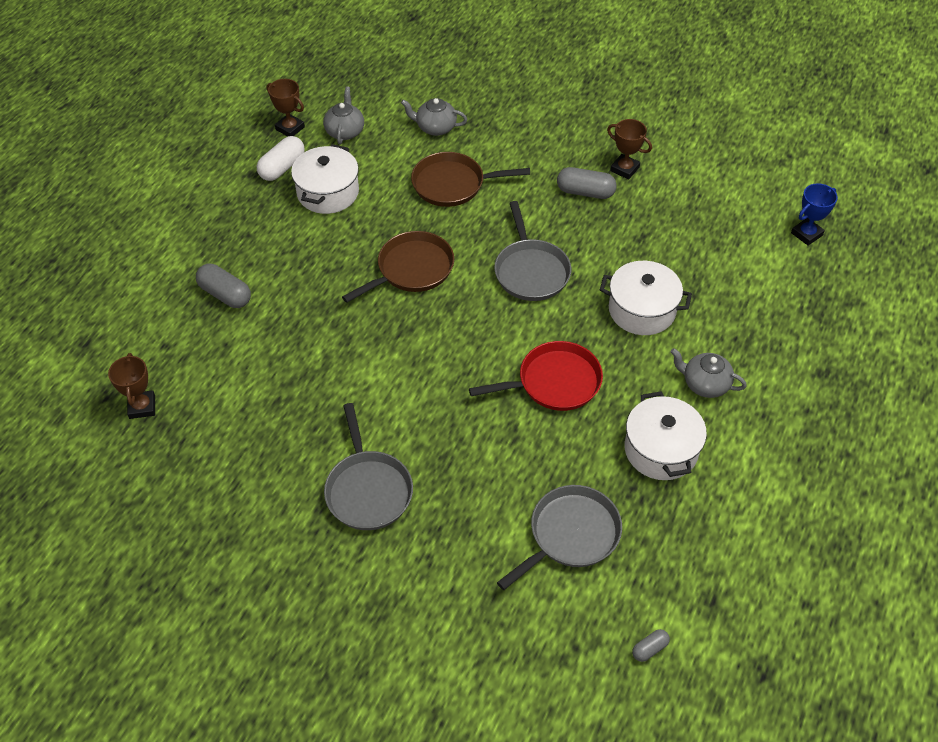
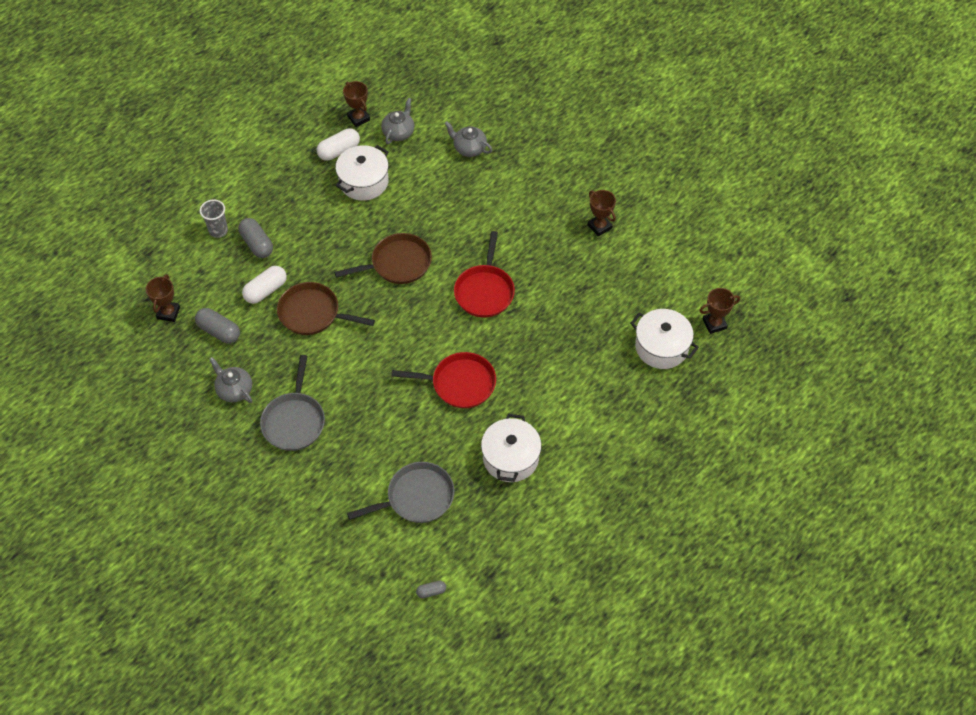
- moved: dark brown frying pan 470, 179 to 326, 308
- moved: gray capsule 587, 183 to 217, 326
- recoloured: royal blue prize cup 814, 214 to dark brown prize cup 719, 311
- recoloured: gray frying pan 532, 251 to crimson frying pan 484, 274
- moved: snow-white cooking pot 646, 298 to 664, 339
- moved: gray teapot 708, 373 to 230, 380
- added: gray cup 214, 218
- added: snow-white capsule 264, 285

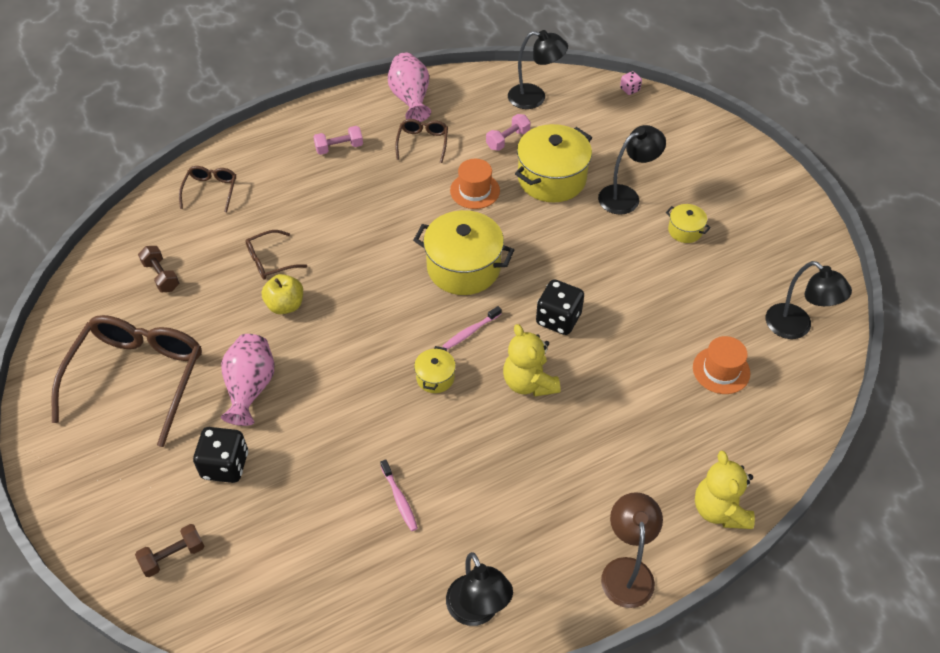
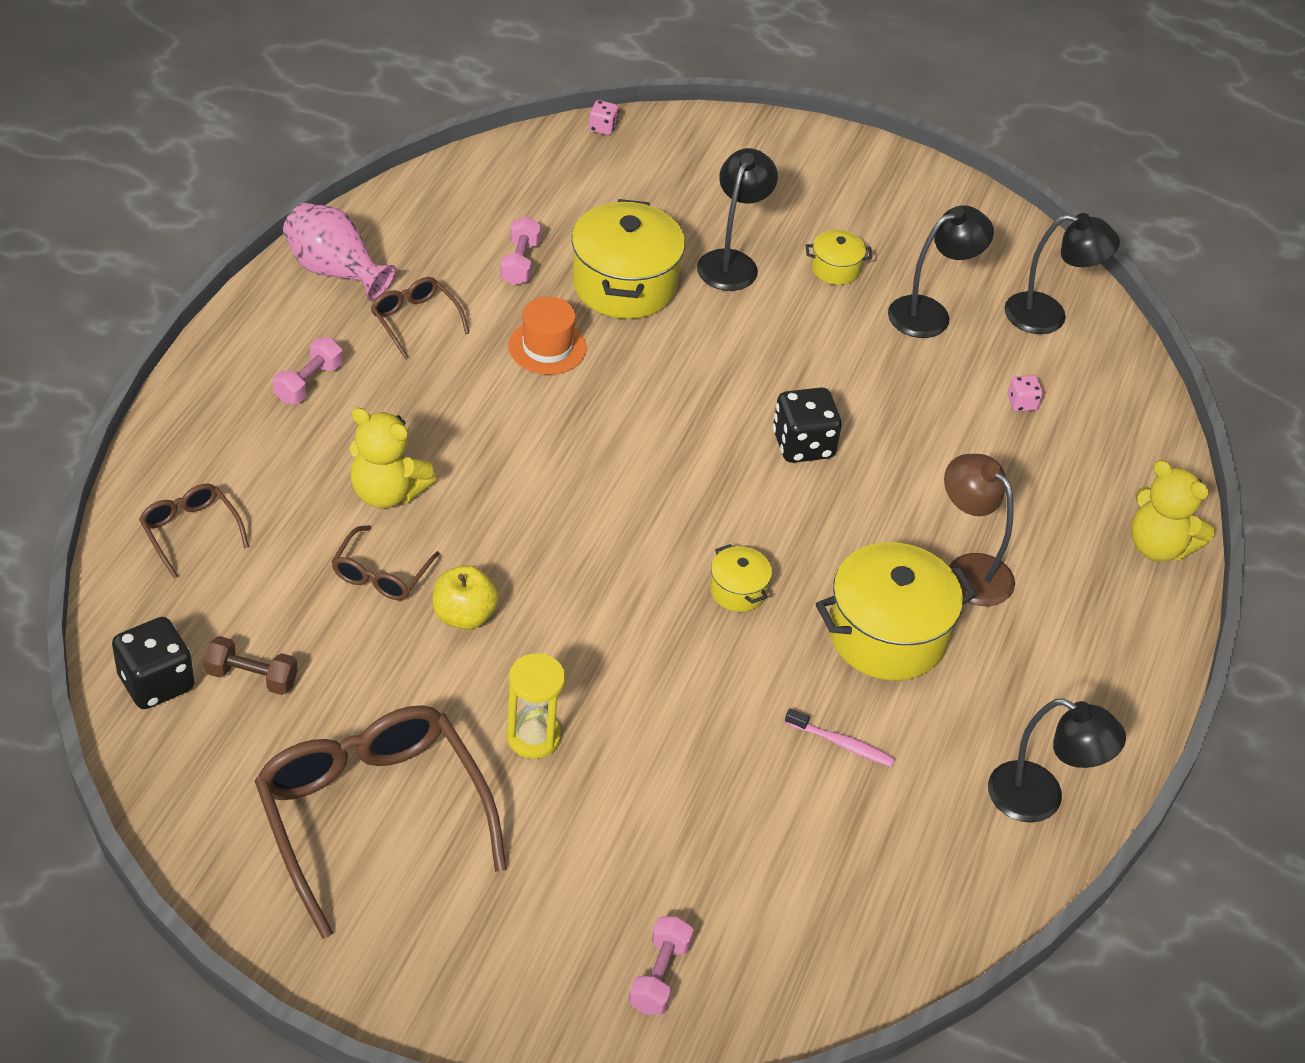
- moved: jet-black desk lamp 538, 69 to 941, 271
- moved: bright yellow cooking pot 463, 252 to 896, 611
- removed: rose-pink tooth brush 472, 328
- moved: bright yellow stuffed bear 531, 360 to 393, 458
- replaced: rose-pink tall vase 247, 380 to bright yellow sand timer 535, 706
- replaced: orange tall hat 721, 365 to rose-pink die 1025, 393
- moved: jet-black die 220, 455 to 153, 663
- moved: dark brown desk lamp 632, 550 to 979, 530
- recoloured: dark brown free weight 169, 550 to rose-pink free weight 661, 965

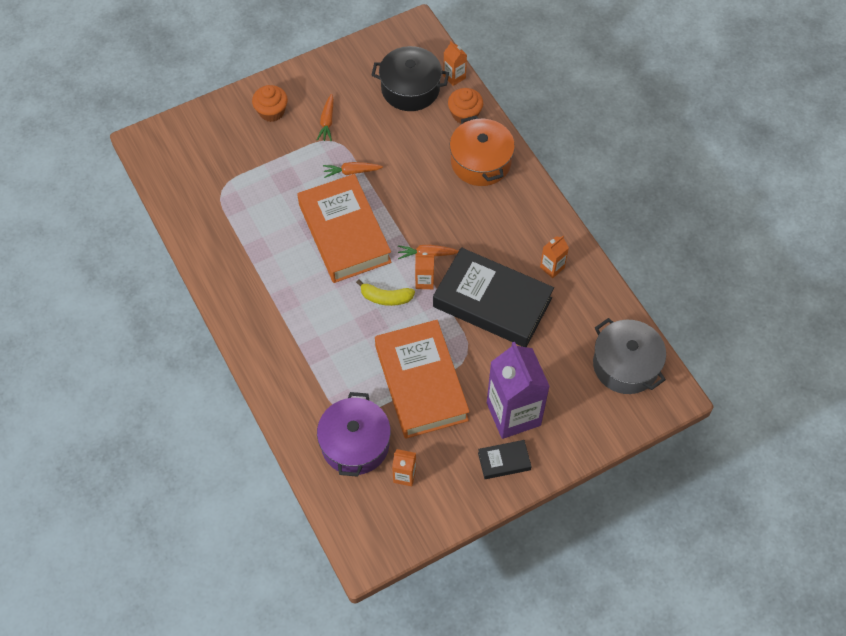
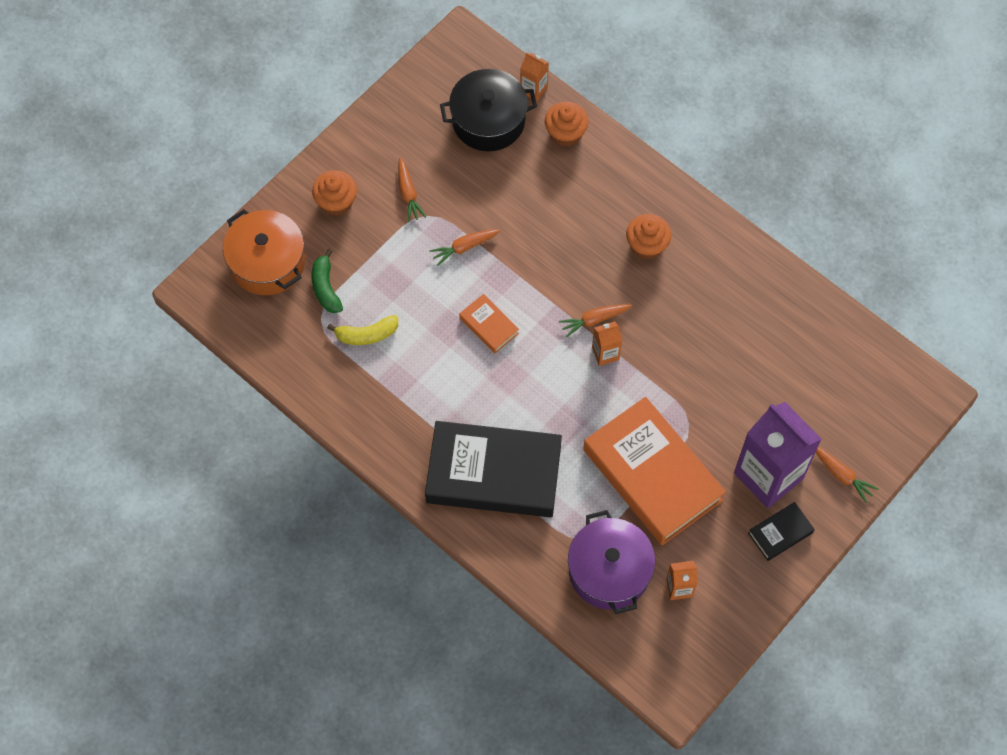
- moved: orange cooking pot 482, 150 to 264, 252
- resized: orange book 344, 228 = 489, 323 x0.43
- removed: orange milk carton 554, 257
- moved: jet-black book 493, 297 to 493, 469
- moved: bright yellow banana fruit 385, 293 to 362, 330
- removed: gray cooking pot 629, 356
- added: orange muffin 648, 237
- added: emerald banana fruit 327, 281
- added: orange root vegetable 847, 475

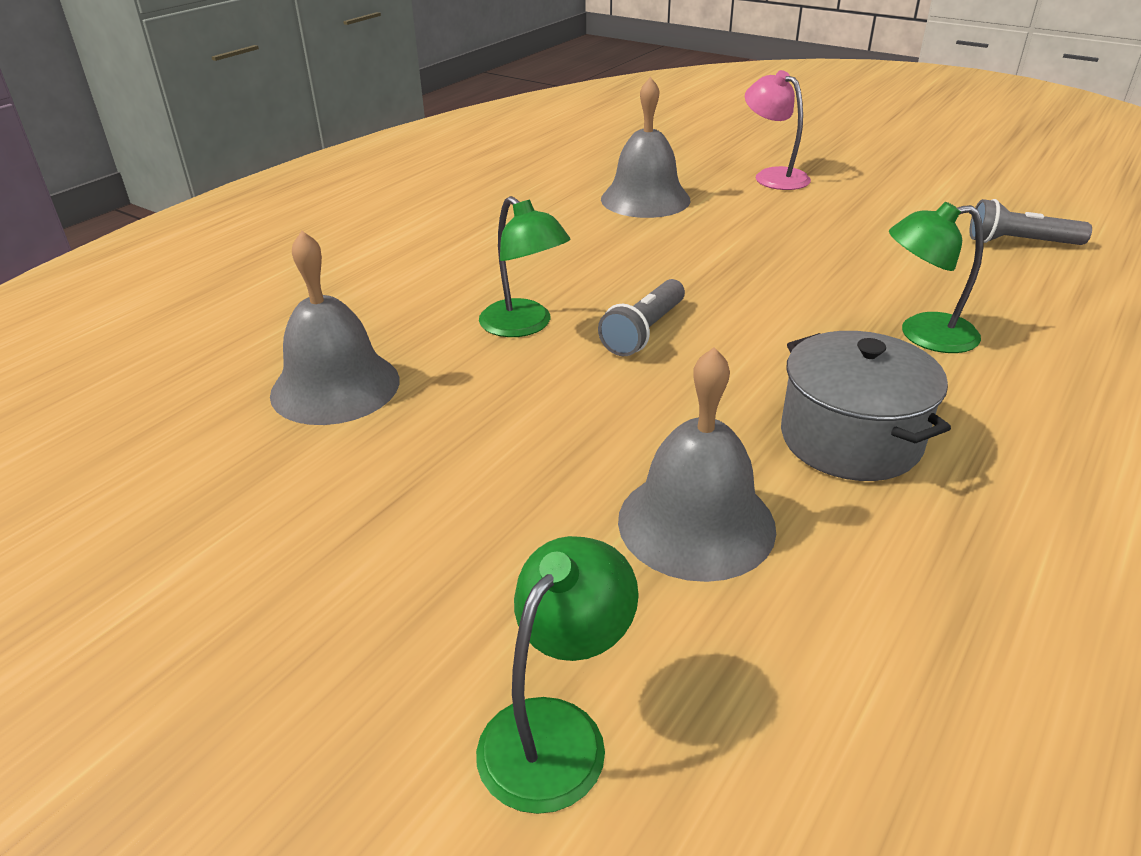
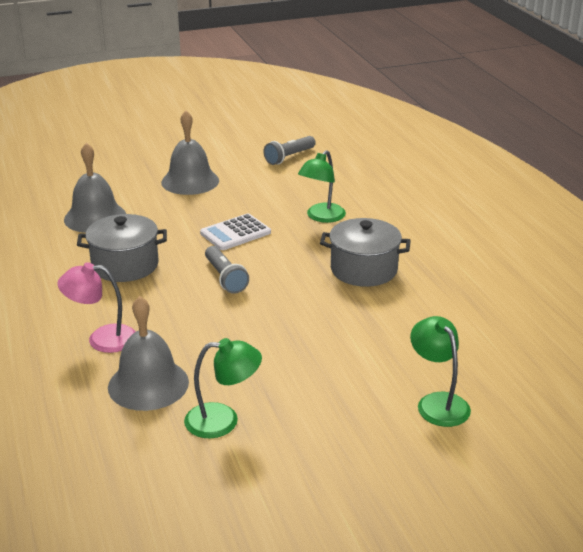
- moved: rose-pink desk lamp 778, 130 to 96, 307
- moved: emerald desk lamp 525, 266 to 223, 388
- moved: gray school bell 697, 464 to 190, 153
- added: snow-white calculator 235, 231
- added: gray cooking pot 122, 248

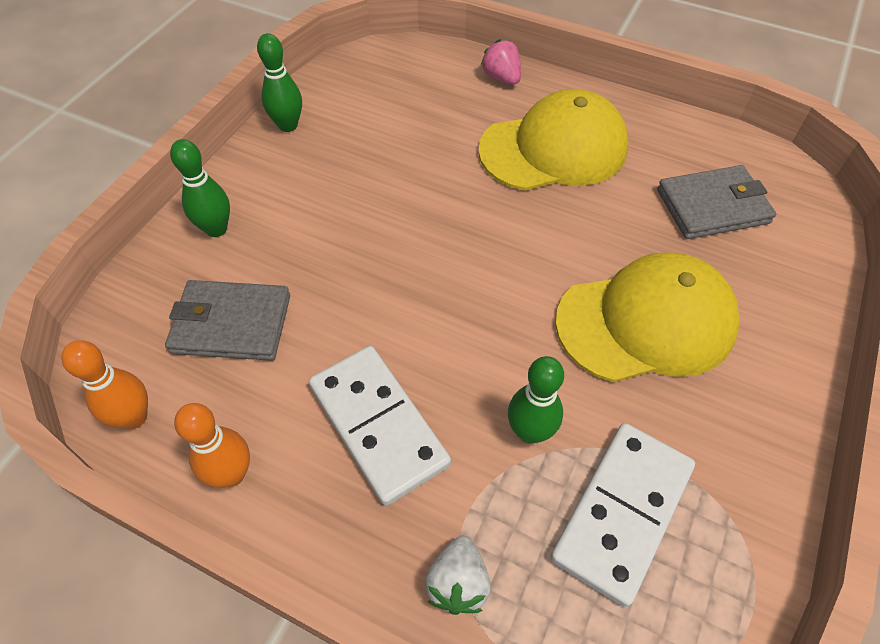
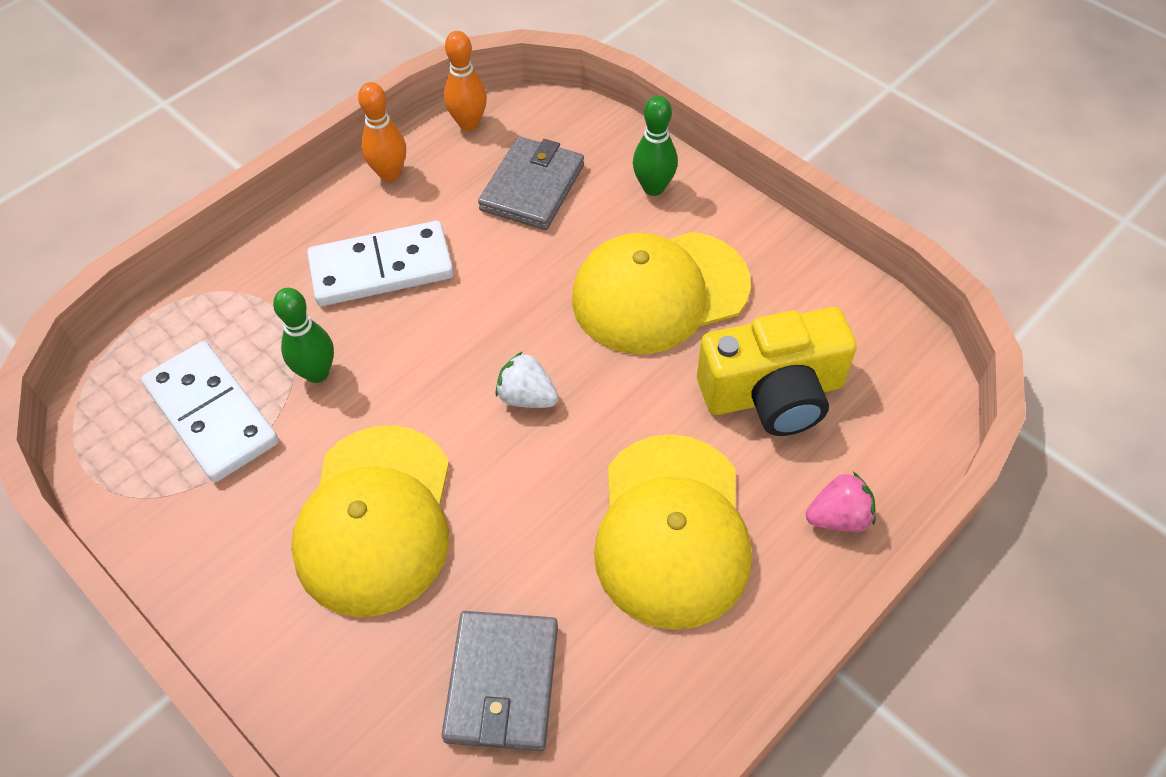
- removed: emerald tenpin 279, 82
- moved: snow-white toy strawberry 458, 575 to 527, 379
- added: bright yellow cap 661, 293
- added: bright yellow photo camera 777, 371

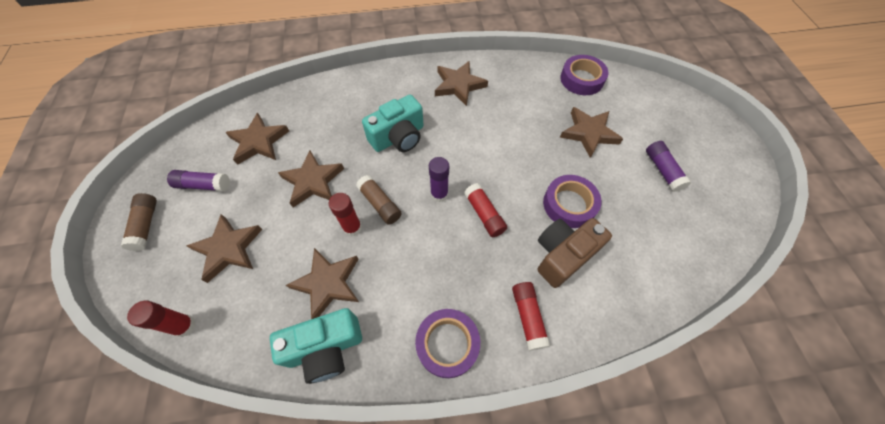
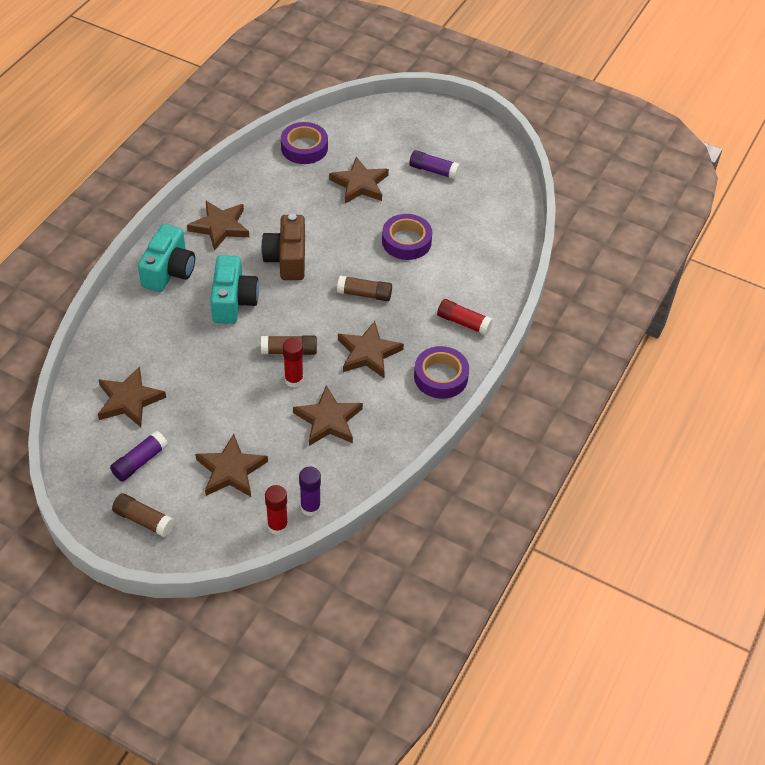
- moved: dark brown star 311, 179 to 371, 349
- moved: royal purple glue stick 439, 179 to 310, 491
- recoloured: crimson glue stick 485, 210 to dark brown glue stick 364, 288
- moved: dark brown photo camera 575, 253 to 283, 247
- moved: aqua photo camera 316, 346 to 166, 258

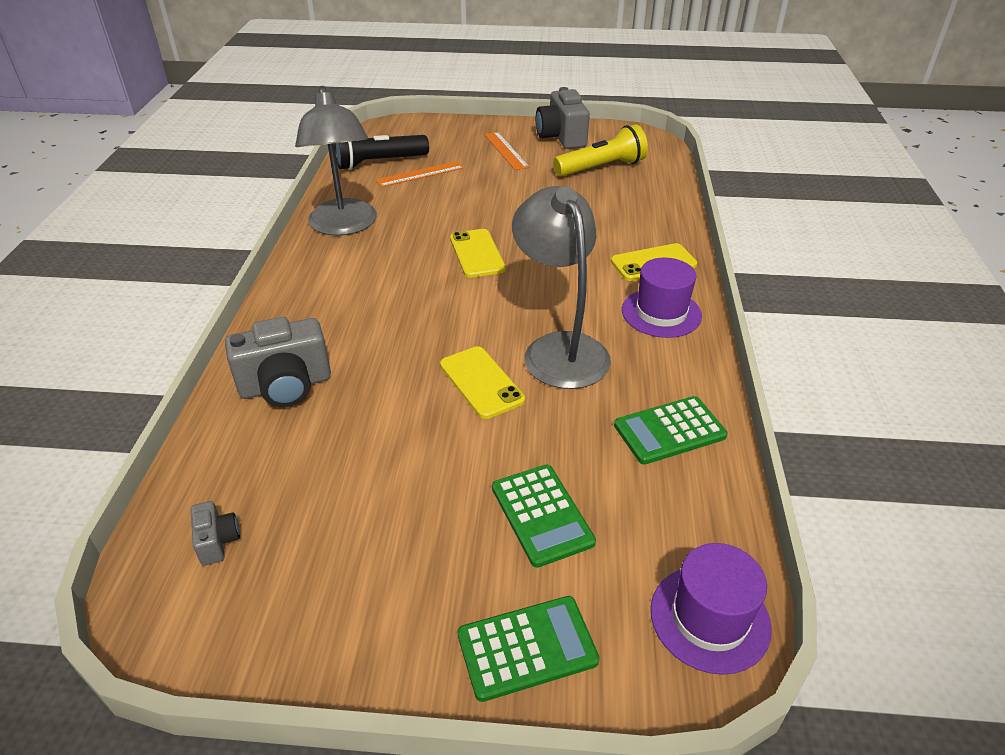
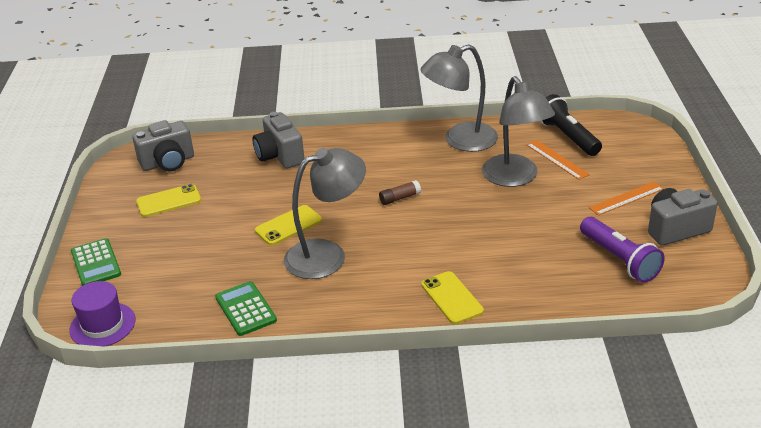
- recoloured: bright yellow flashlight 600, 150 to royal purple flashlight 622, 250
- moved: bright yellow mobile phone 478, 253 to 168, 200
- removed: royal purple tall hat 662, 298
- removed: emerald calculator 544, 516
- resized: gray photo camera 215, 533 = 163, 146 x2.06
- added: gray desk lamp 518, 131
- added: dark brown glue stick 400, 192

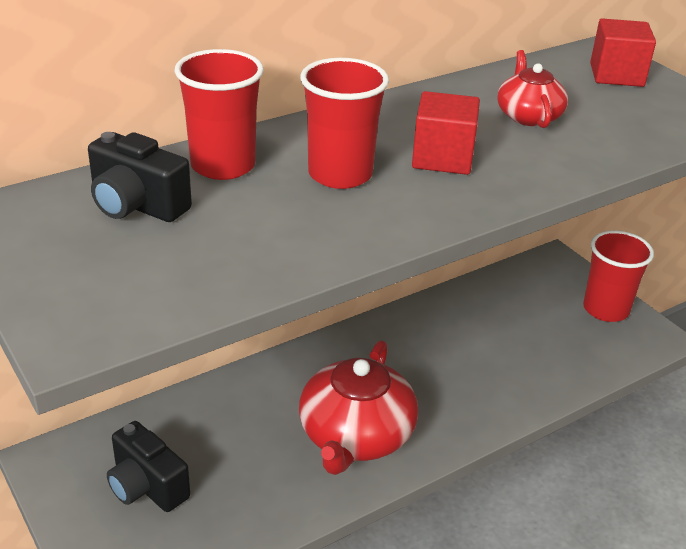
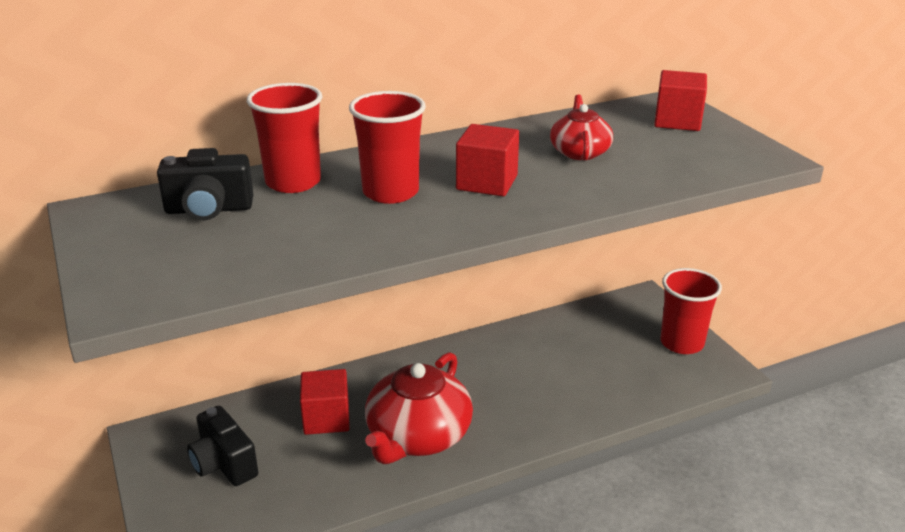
- turned: jet-black photo camera 140, 177 = 205, 184 45 degrees counterclockwise
- added: crimson block 325, 402

